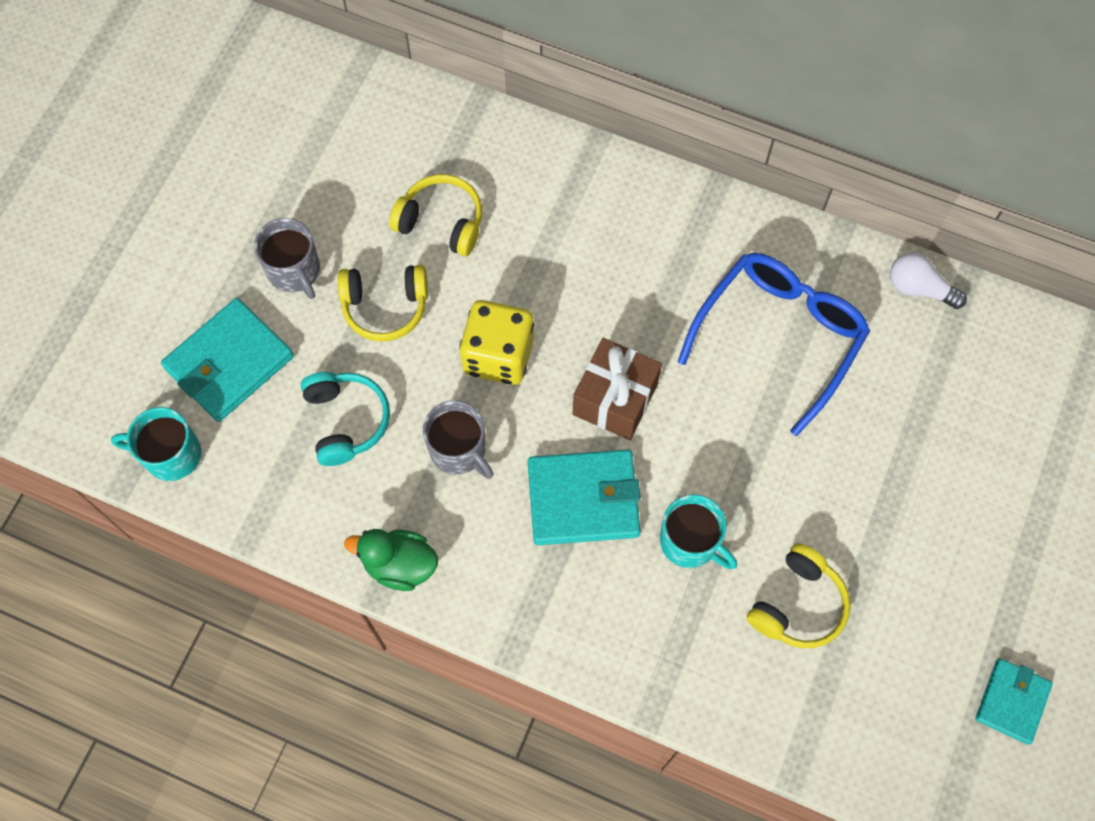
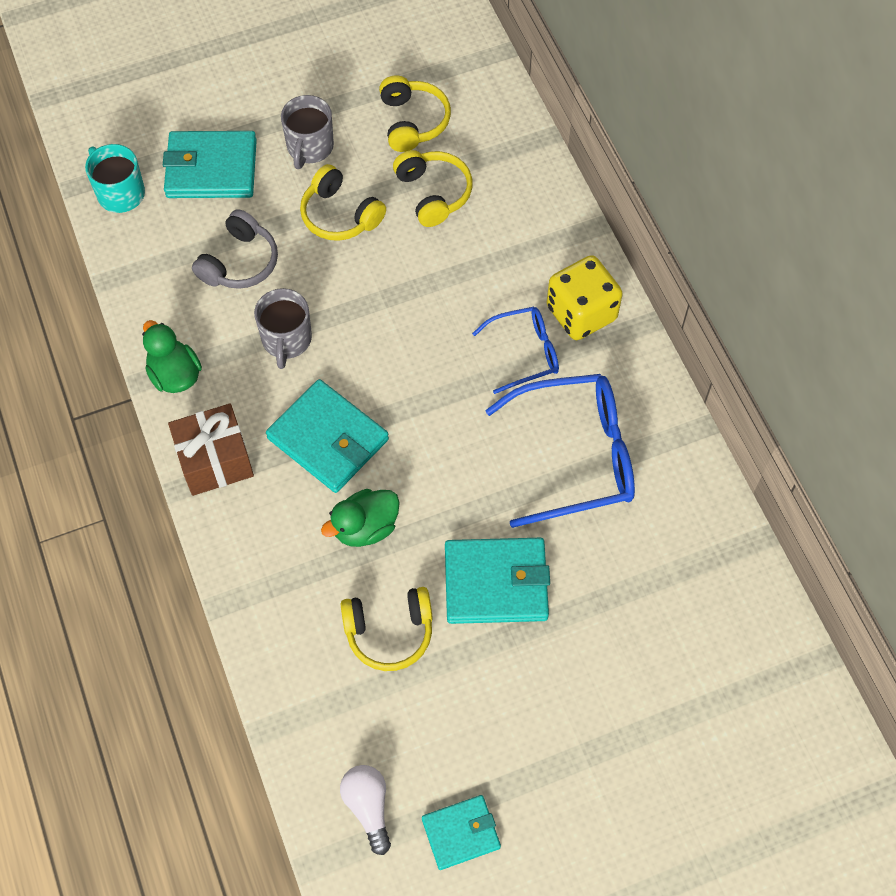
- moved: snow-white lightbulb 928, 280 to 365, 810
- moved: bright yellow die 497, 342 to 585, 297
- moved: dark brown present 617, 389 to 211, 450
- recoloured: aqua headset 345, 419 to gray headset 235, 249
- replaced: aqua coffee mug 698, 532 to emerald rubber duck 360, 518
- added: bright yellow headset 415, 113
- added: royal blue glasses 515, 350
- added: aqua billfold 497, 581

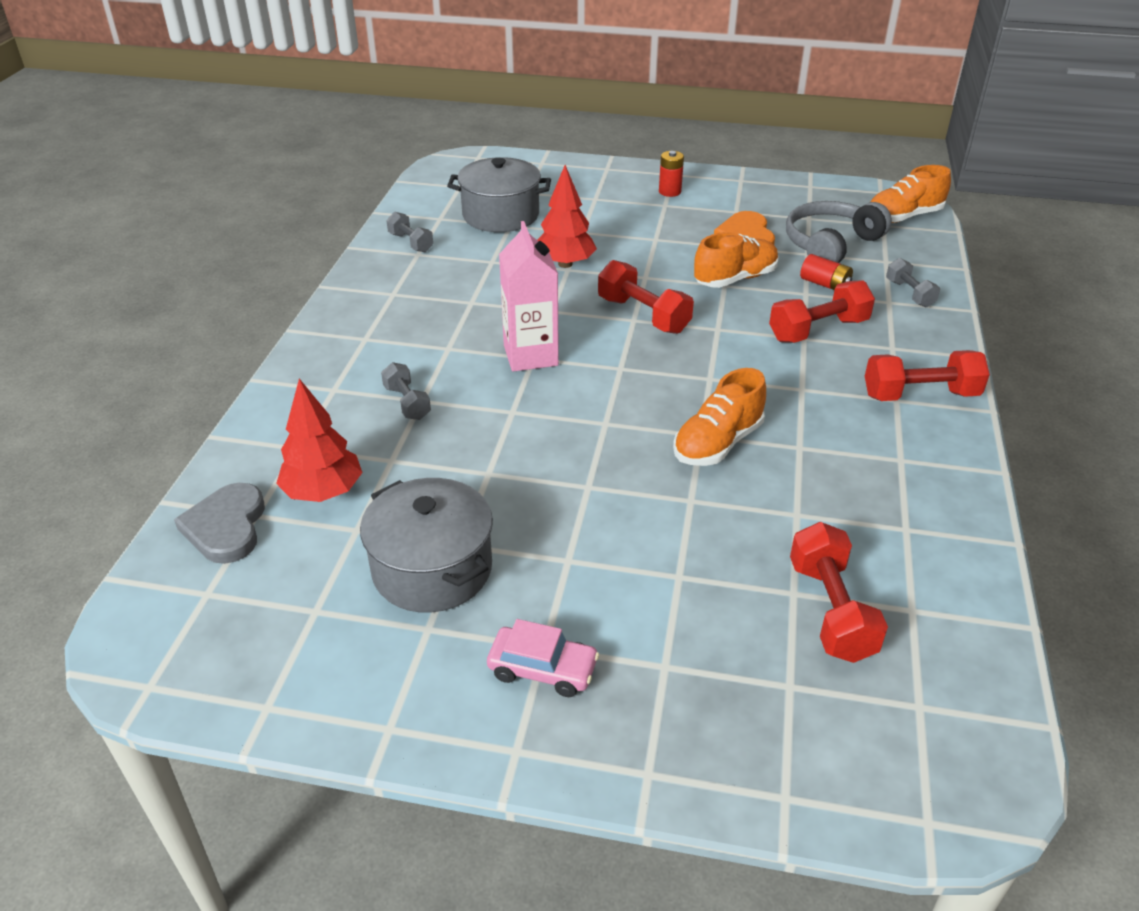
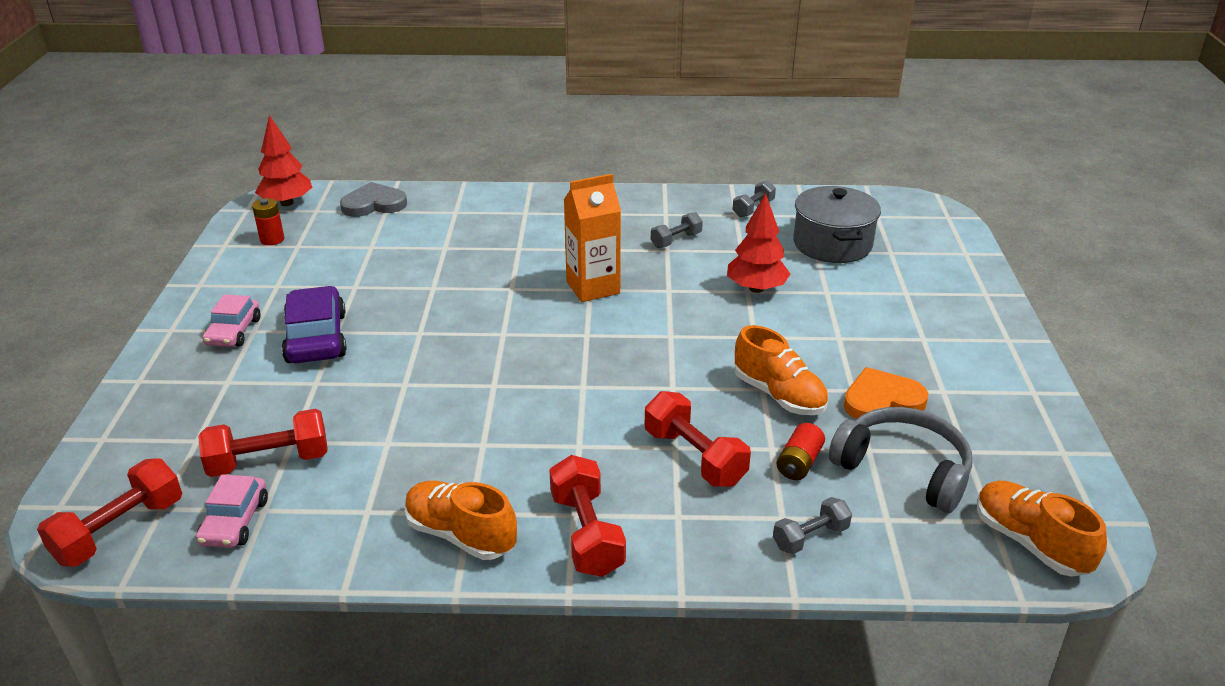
- moved: crimson battery 671, 174 to 268, 221
- recoloured: rose-pink milk carton 529, 296 to orange milk carton 592, 238
- moved: crimson free weight 646, 297 to 109, 512
- moved: gray free weight 406, 391 to 677, 230
- moved: orange shoe 719, 417 to 461, 520
- moved: crimson tree 319, 440 to 284, 160
- removed: gray cooking pot 426, 545
- added: royal purple toy car 314, 324
- added: rose-pink toy car 232, 511

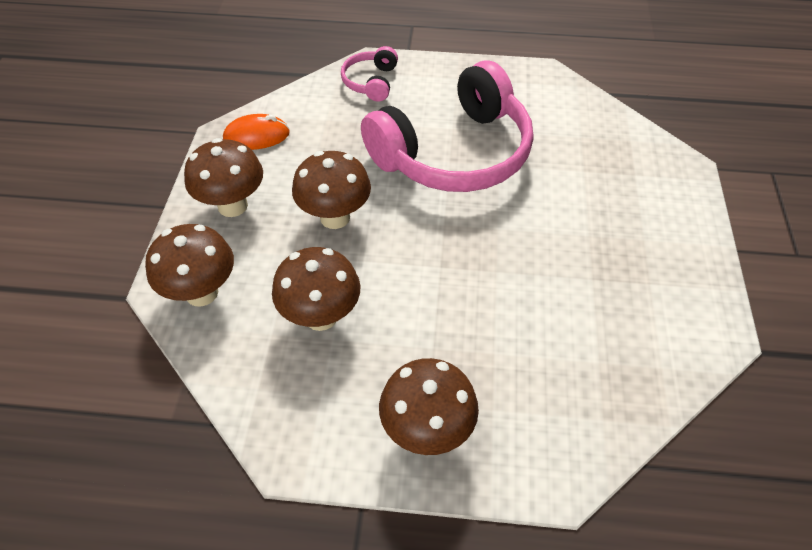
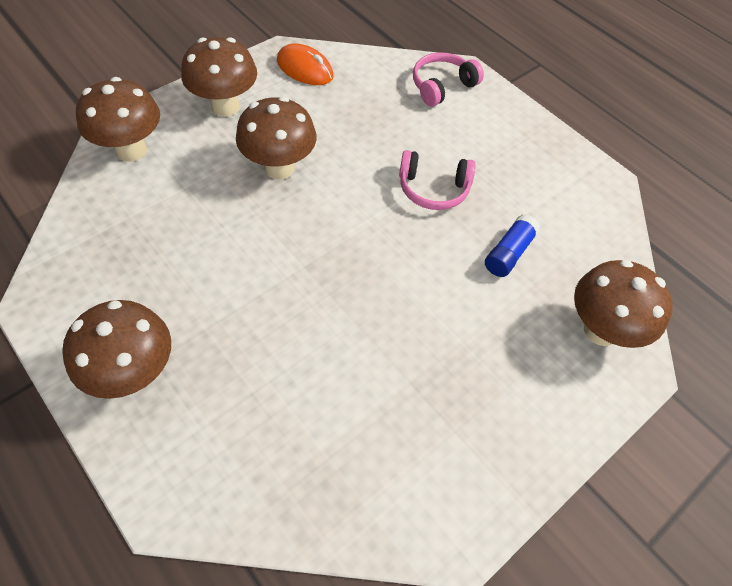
- resized: rose-pink headset 447, 126 = 437, 180 x0.44
- moved: dark brown fungus 316, 289 to 623, 304
- added: royal blue glue stick 512, 245

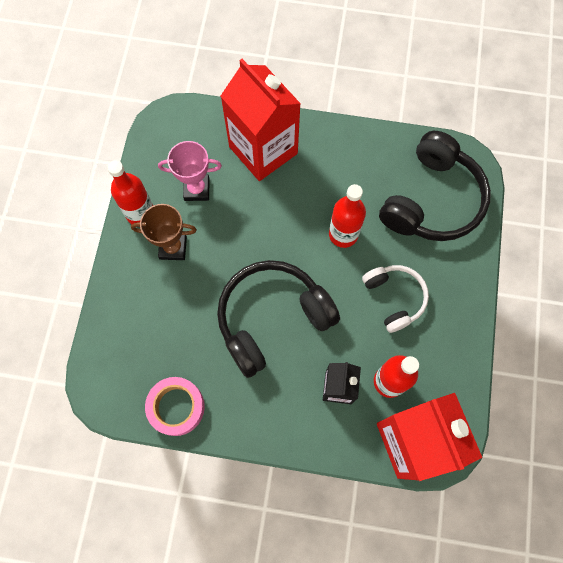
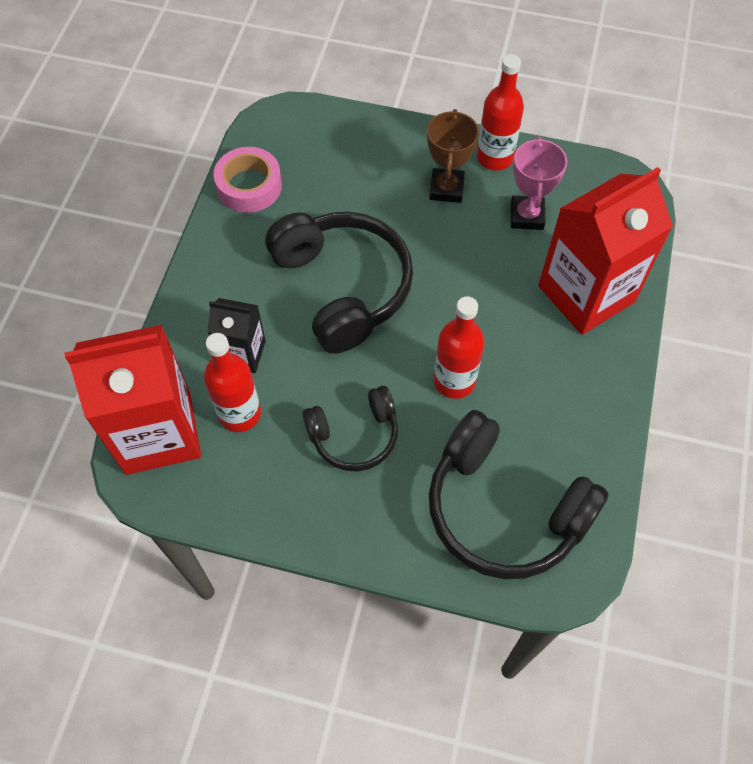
- recoloured: snow-white headset 395, 299 to jet-black headset 350, 429

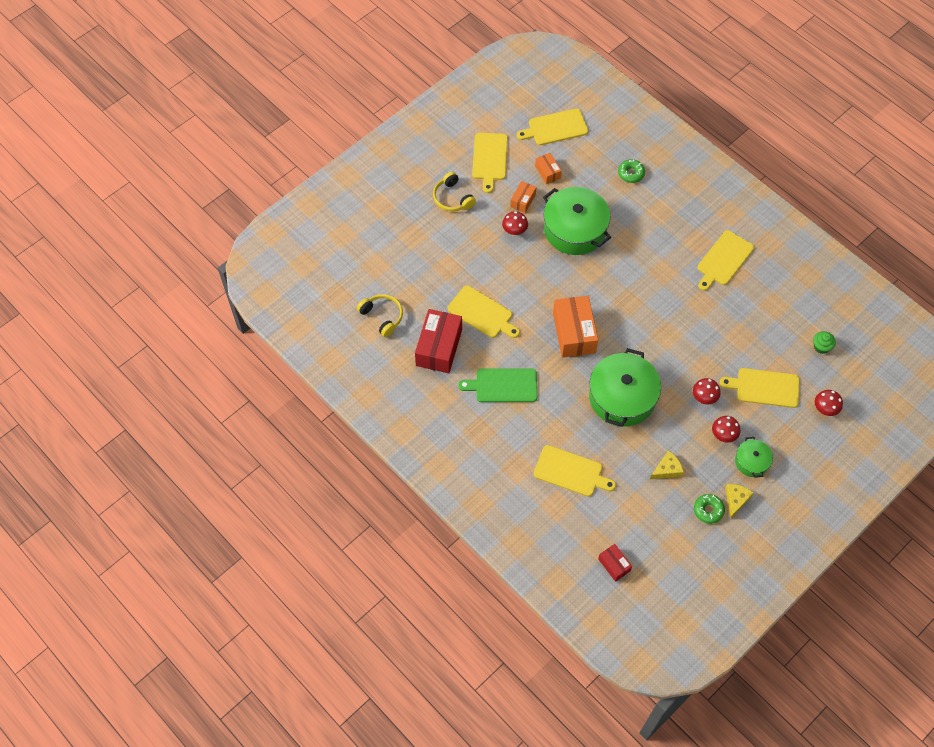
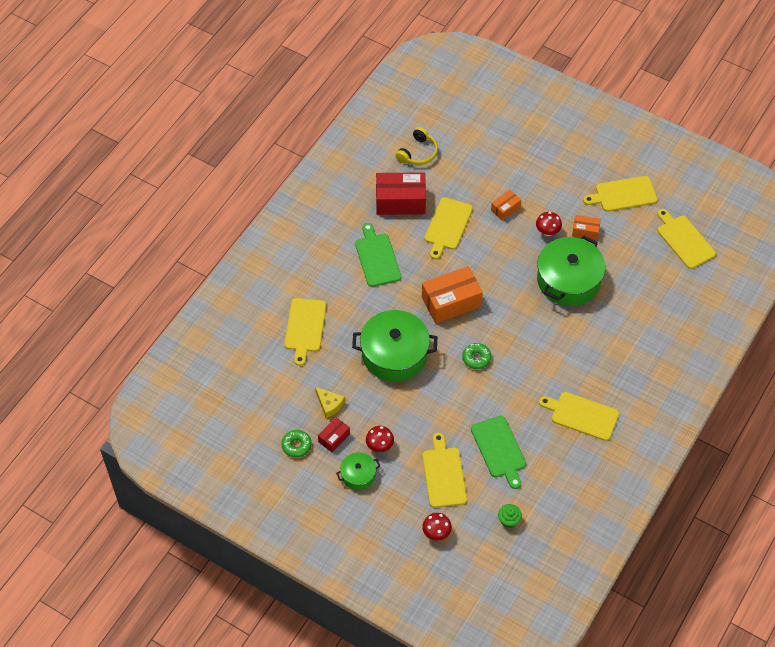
- moved: orange parcel 548, 168 to 506, 205
- moved: emerald donut 631, 171 to 476, 356
- removed: bright yellow headset 454, 192
- removed: crimson fungus 707, 391
- removed: bright yellow cheese 739, 501
- moved: crimson parcel 615, 563 to 334, 434
- added: emerald bread board 498, 452

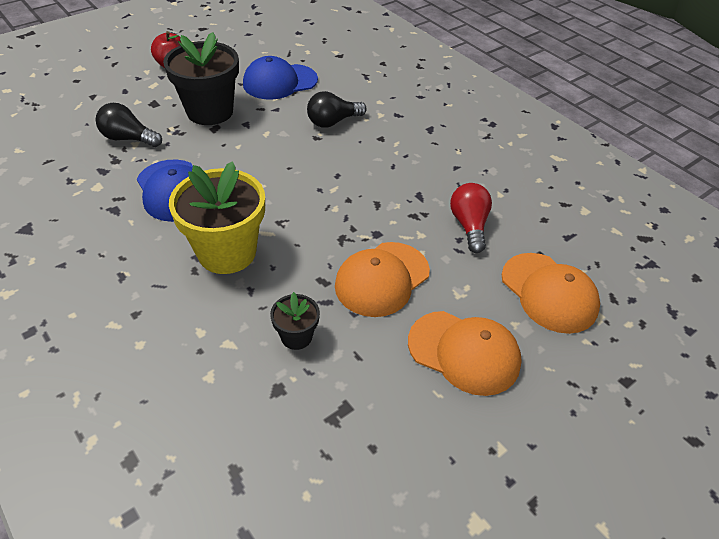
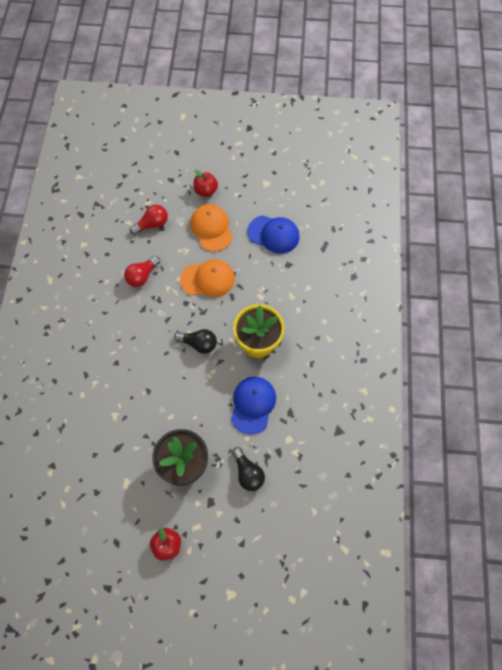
- moved: royal blue cap 280, 78 to 273, 234
- moved: jet-black lightbulb 337, 109 to 195, 341
- replaced: orange cap 551, 293 to crimson lightbulb 149, 220
- removed: jet-black plant pot 295, 321
- added: crimson apple 205, 183

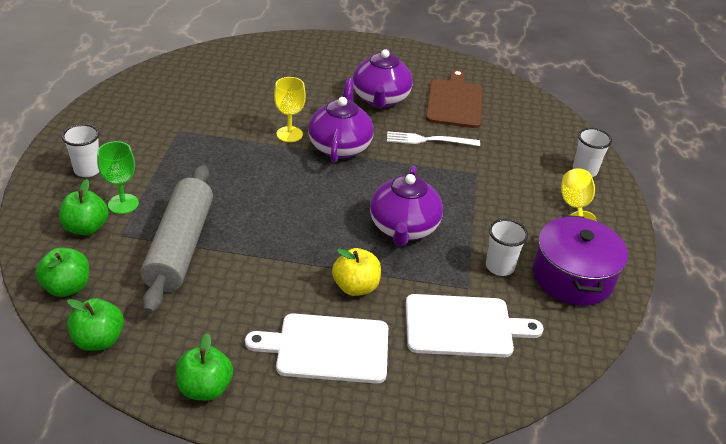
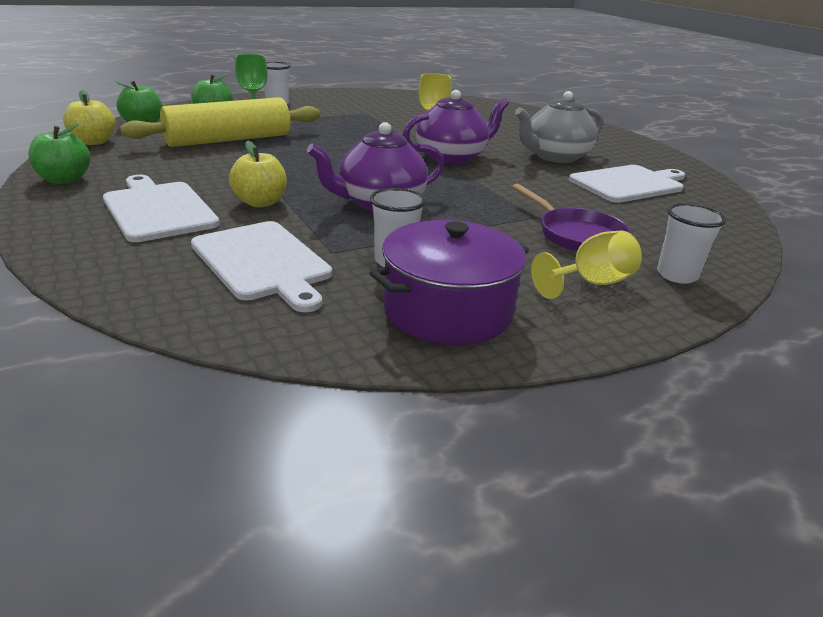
- recoloured: royal purple teapot 383, 78 to gray teapot 558, 127
- recoloured: dark brown bread board 454, 98 to snow-white bread board 627, 184
- removed: snow-white table fork 433, 138
- recoloured: gray dough roller 176, 239 to bright yellow dough roller 220, 122
- recoloured: emerald apple 95, 324 to bright yellow apple 89, 117
- added: royal purple frying pan 571, 217

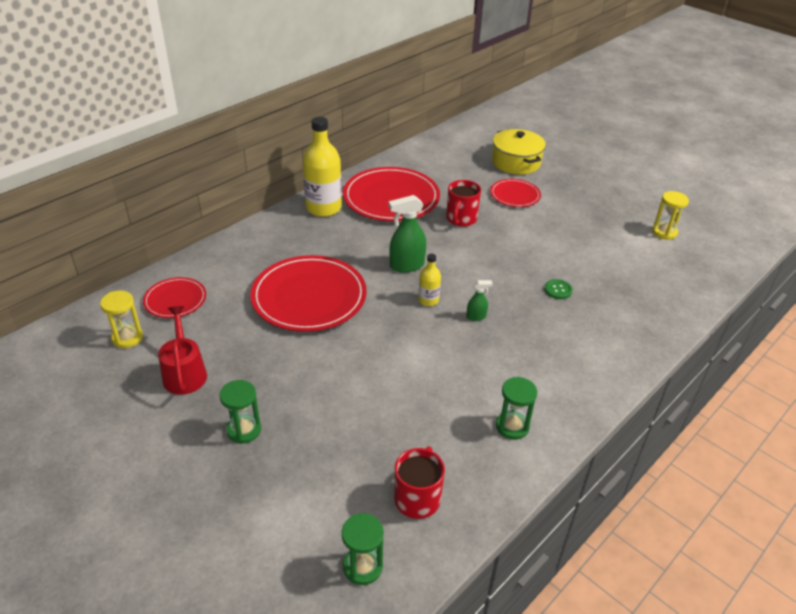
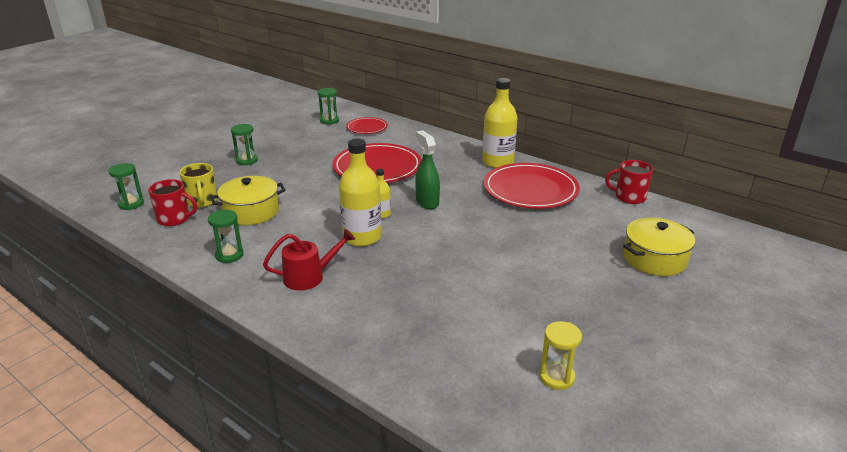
- removed: crimson plate 515, 193
- moved: crimson coffee mug 463, 203 to 629, 182
- removed: emerald shirt button 559, 289
- replaced: emerald spray cleaner 479, 300 to bright yellow drink bottle 360, 192
- recoloured: bright yellow sand timer 121, 319 to emerald sand timer 328, 106
- moved: crimson watering can 182, 350 to 309, 259
- added: bright yellow coffee mug 198, 185
- added: bright yellow cooking pot 248, 200

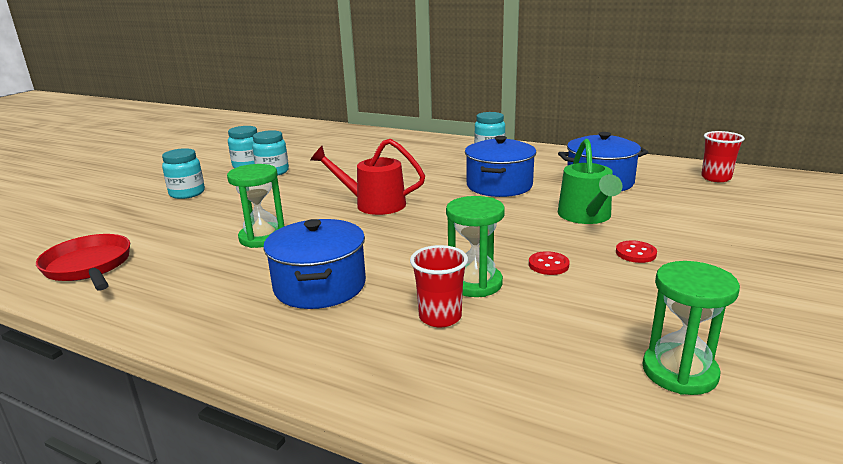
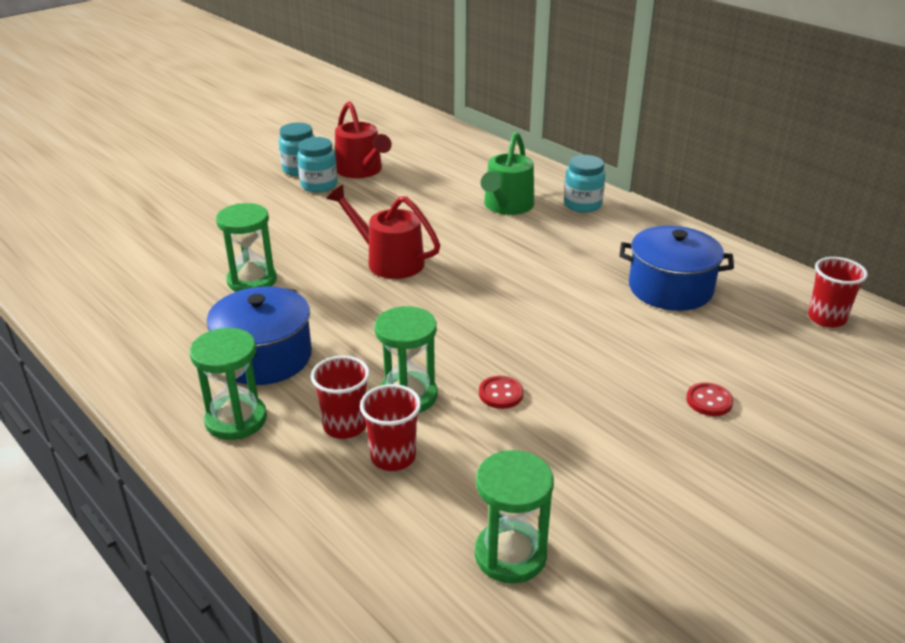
- removed: royal blue cooking pot 500, 166
- moved: emerald watering can 590, 181 to 507, 173
- removed: aqua preserve jar 183, 173
- removed: crimson frying pan 83, 262
- moved: crimson shirt button 636, 251 to 709, 399
- added: crimson watering can 363, 139
- added: emerald sand timer 228, 384
- added: crimson cup 390, 427

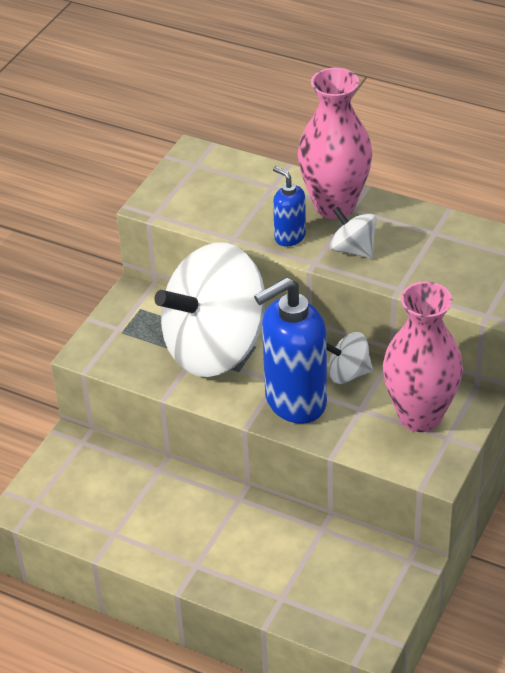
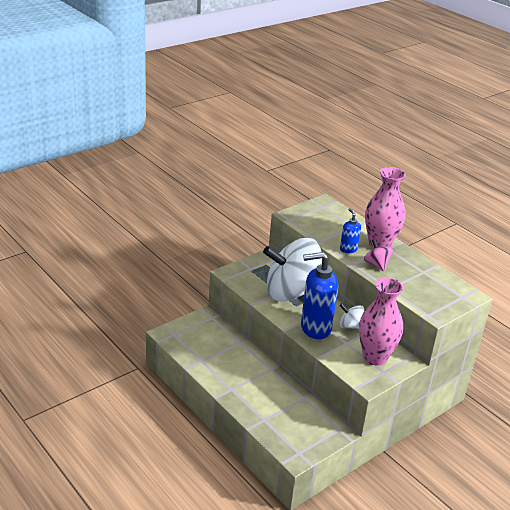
- recoloured: snow-white spinning top 353, 232 to rose-pink spinning top 378, 255

